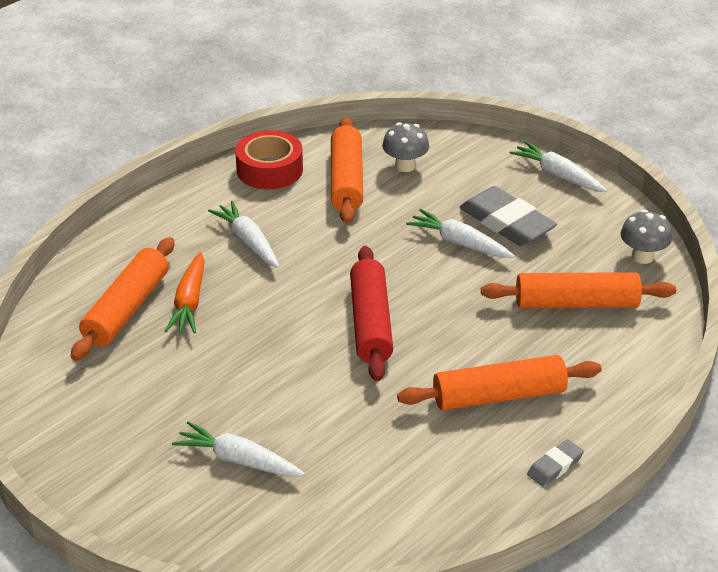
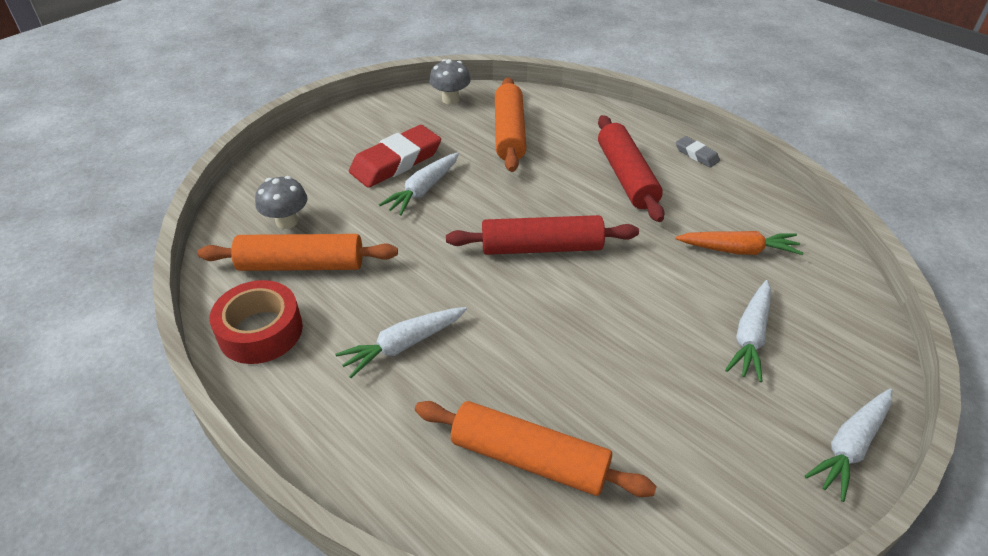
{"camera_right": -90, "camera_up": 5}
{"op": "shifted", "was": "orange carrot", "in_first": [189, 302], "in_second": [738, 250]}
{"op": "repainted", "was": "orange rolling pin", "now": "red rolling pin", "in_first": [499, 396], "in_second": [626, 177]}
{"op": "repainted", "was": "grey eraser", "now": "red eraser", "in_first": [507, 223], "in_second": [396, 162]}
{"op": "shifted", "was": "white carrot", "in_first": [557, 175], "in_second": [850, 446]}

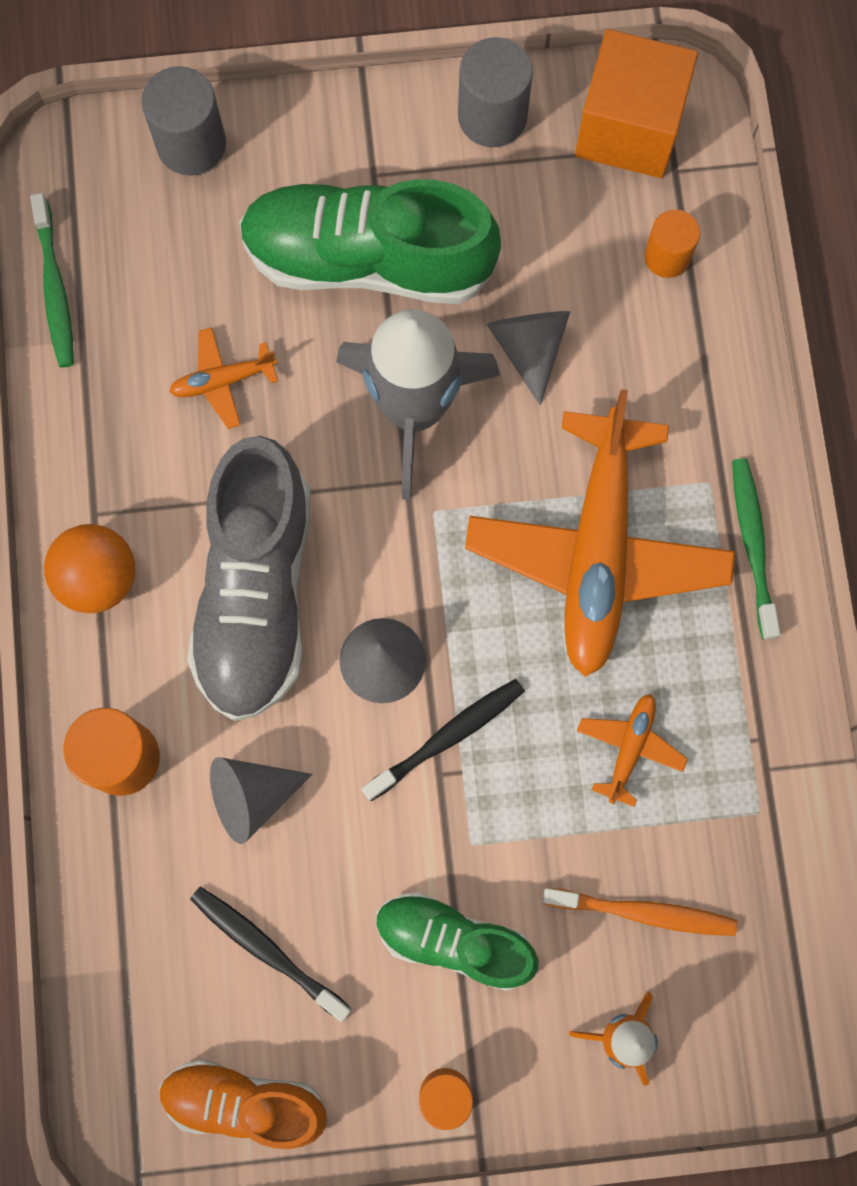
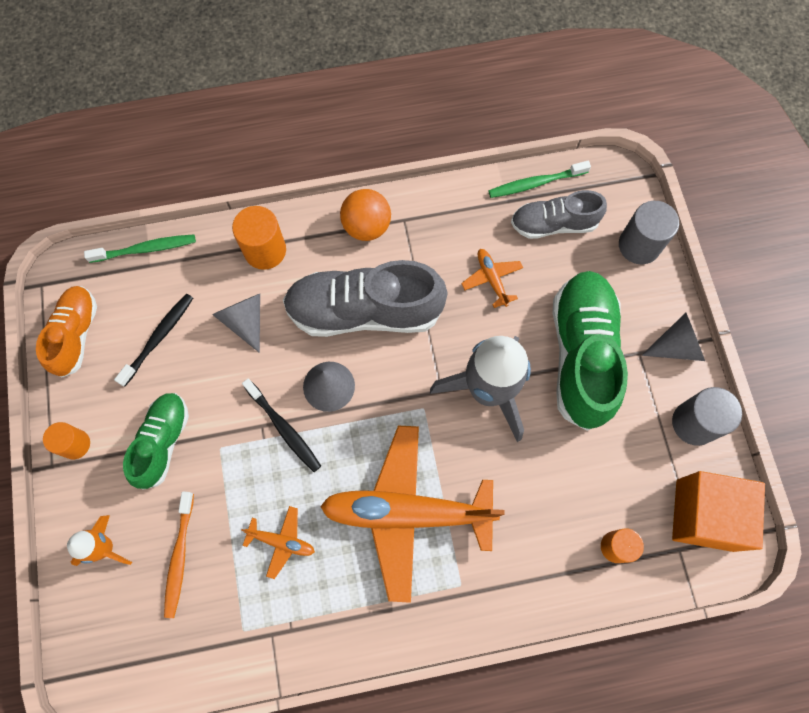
{"camera_right": 85, "camera_up": -5}
{"op": "shifted", "was": "grey cone", "in_first": [529, 348], "in_second": [676, 346]}
{"op": "shifted", "was": "green toothbrush", "in_first": [752, 544], "in_second": [145, 249]}
{"op": "new", "now": "grey shoe", "in_second": [553, 224]}

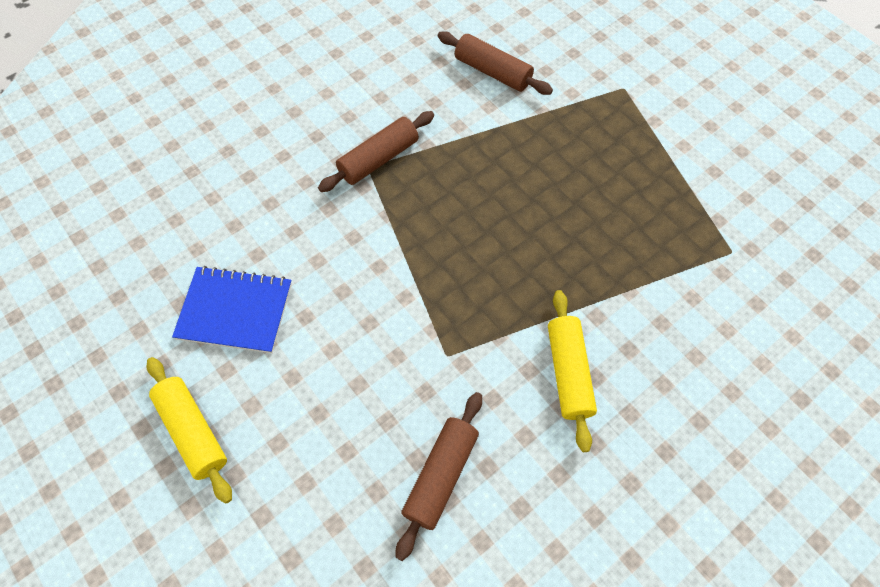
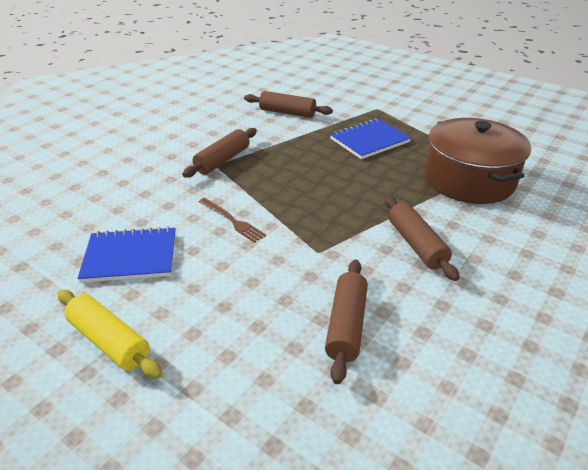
{"camera_right": -15, "camera_up": -25}
{"op": "repainted", "was": "yellow rolling pin", "now": "brown rolling pin", "in_first": [568, 372], "in_second": [416, 244]}
{"op": "new", "now": "brown fork", "in_second": [232, 221]}
{"op": "new", "now": "blue notebook", "in_second": [369, 140]}
{"op": "new", "now": "brown pot", "in_second": [469, 180]}

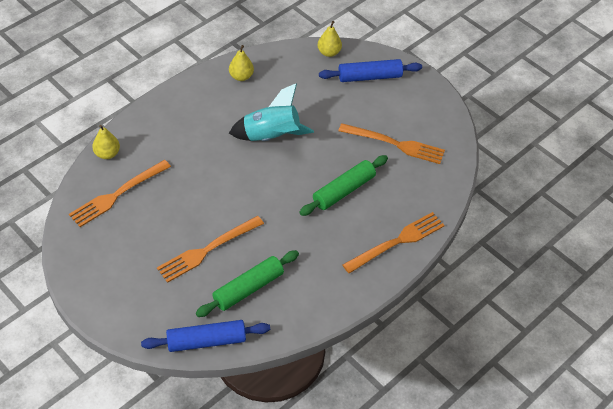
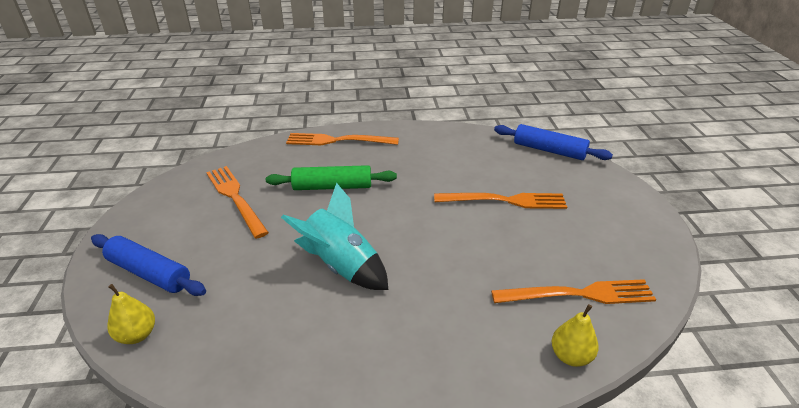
{"camera_right": -140, "camera_up": -15}
{"op": "gone", "was": "green rolling pin", "in_first": [248, 288]}
{"op": "gone", "was": "yellow pear", "in_first": [241, 76]}

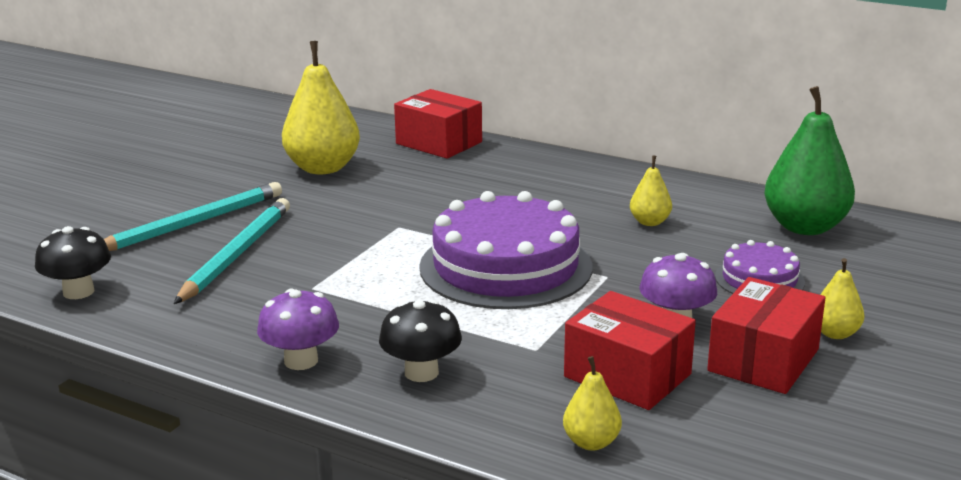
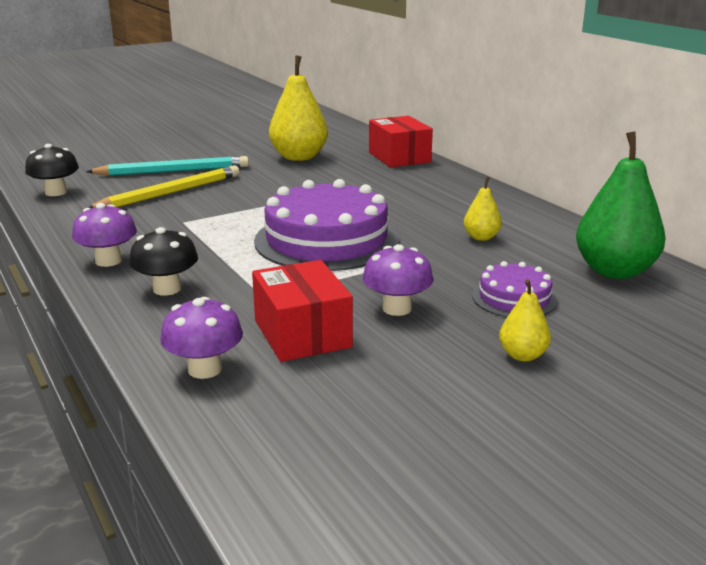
{"camera_right": 30, "camera_up": 0}
{"op": "repainted", "was": "turquoise pencil", "now": "yellow pencil", "in_first": [237, 254], "in_second": [170, 193]}
{"op": "swapped", "was": "yellow pear", "now": "purple mushroom", "in_first": [591, 442], "in_second": [205, 369]}
{"op": "gone", "was": "red box", "in_first": [763, 360]}

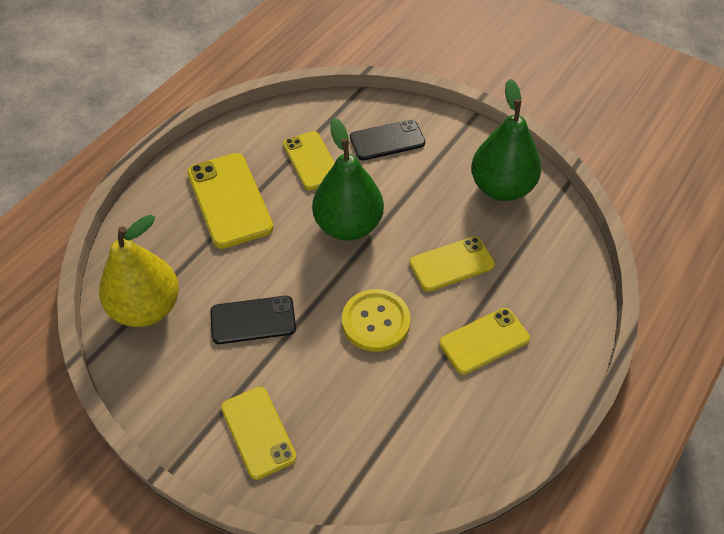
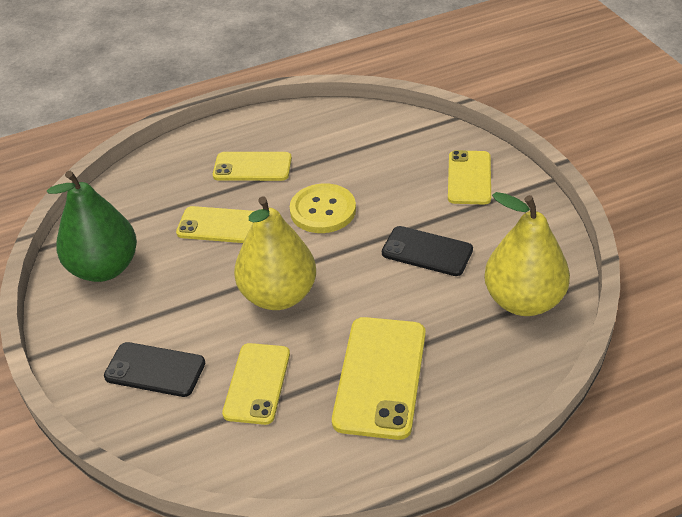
{"camera_right": -145, "camera_up": -10}
{"op": "repainted", "was": "green pear", "now": "yellow pear", "in_first": [348, 226], "in_second": [278, 295]}

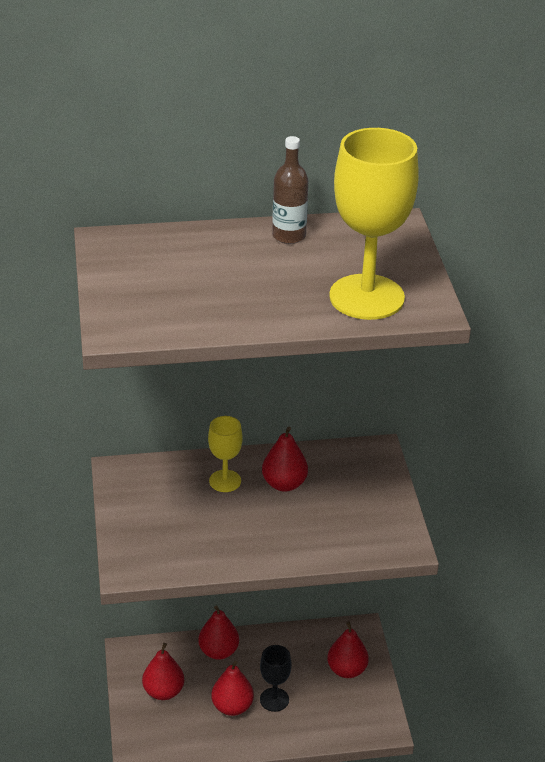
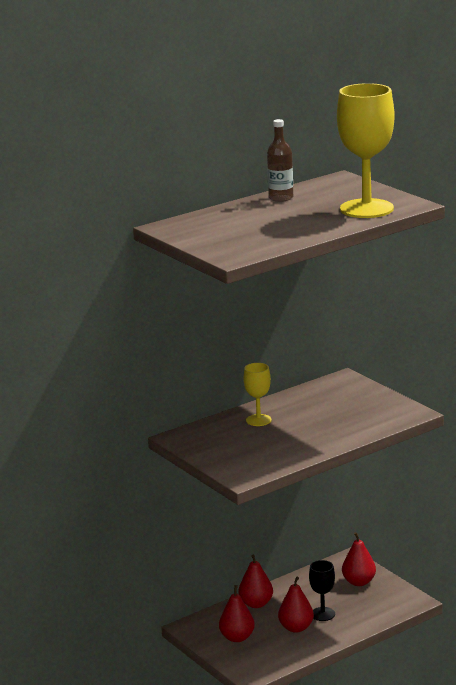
{"camera_right": -25, "camera_up": -15}
{"op": "gone", "was": "red pear", "in_first": [284, 484]}

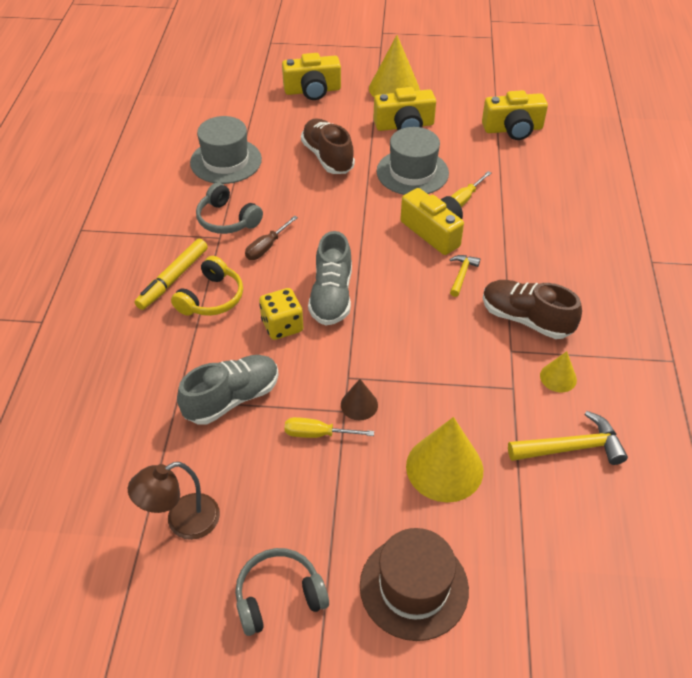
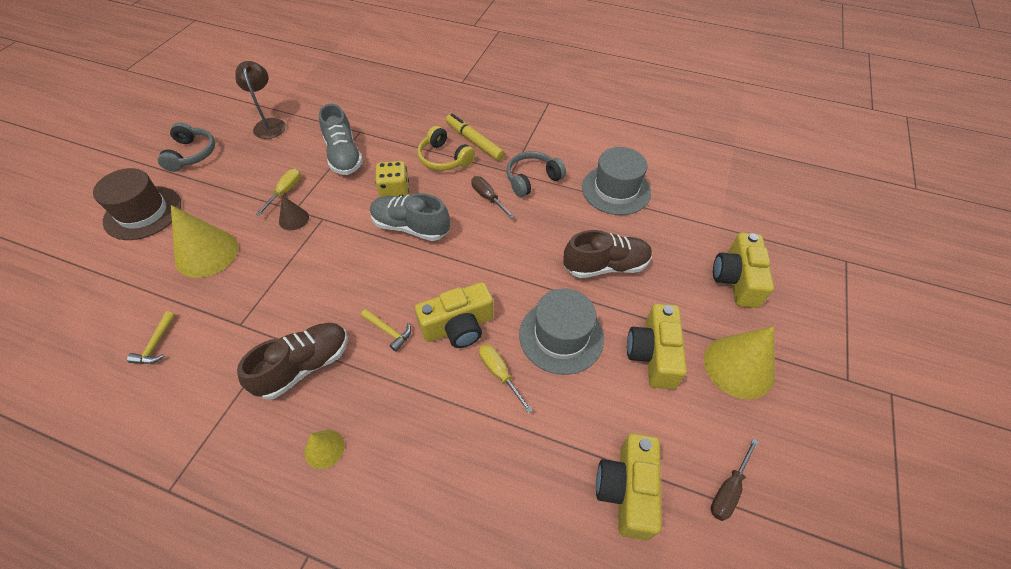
{"camera_right": 105, "camera_up": 5}
{"op": "scaled", "was": "yellow hammer", "in_first": [571, 448], "in_second": [156, 344], "ratio": 0.58}
{"op": "shifted", "was": "yellow cone", "in_first": [558, 377], "in_second": [324, 449]}
{"op": "new", "now": "brown screwdriver", "in_second": [728, 489]}

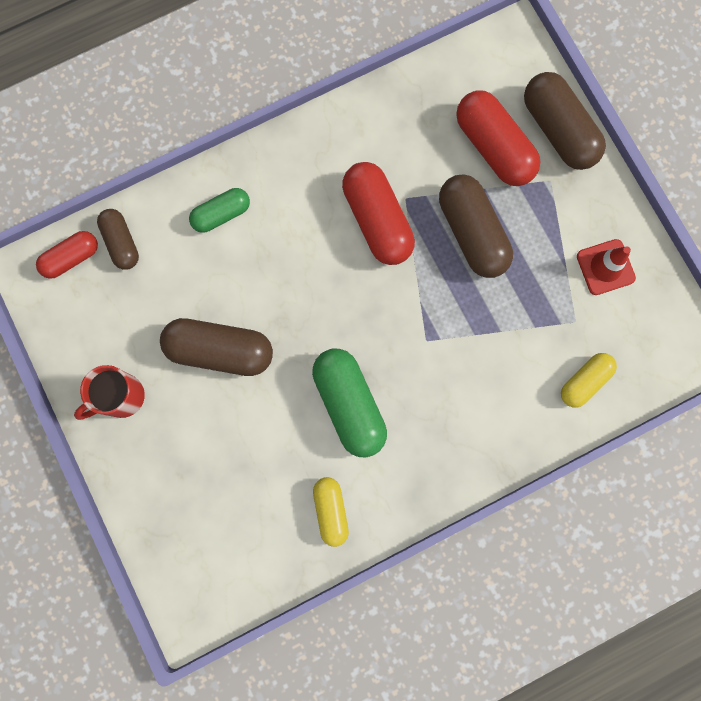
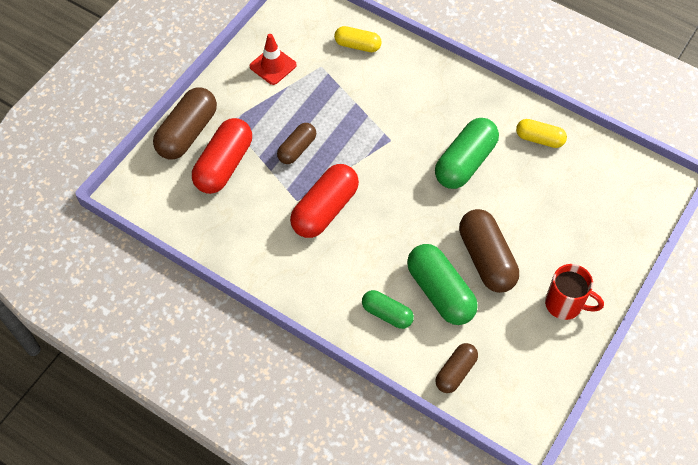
{"camera_right": -120, "camera_up": -20}
{"op": "gone", "was": "red capsule", "in_first": [71, 258]}
{"op": "rotated", "was": "yellow capsule", "in_first": [331, 511], "in_second": [539, 139], "clockwise": 60}
{"op": "scaled", "was": "brown capsule", "in_first": [472, 233], "in_second": [297, 149], "ratio": 0.59}
{"op": "new", "now": "green capsule", "in_second": [440, 292]}

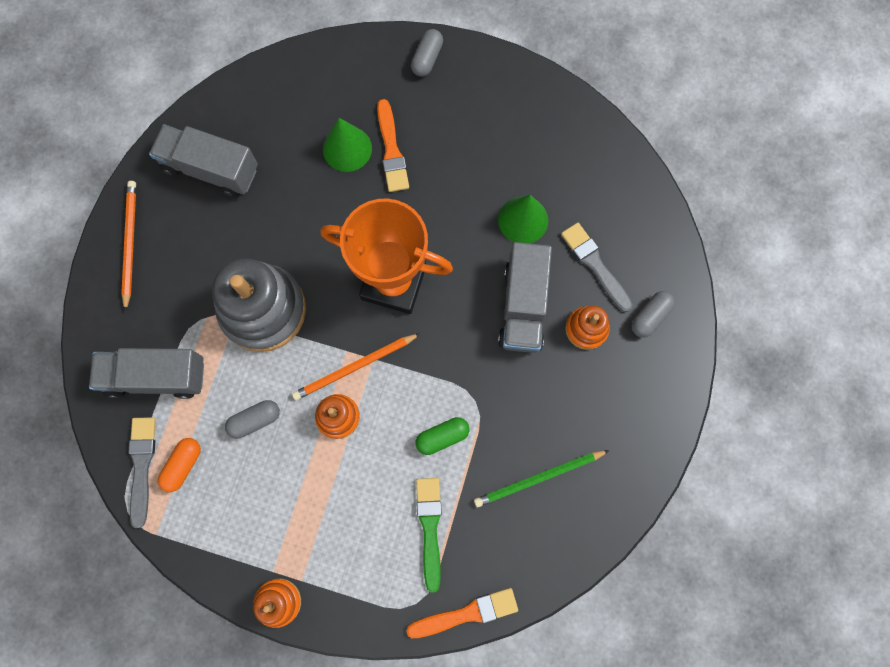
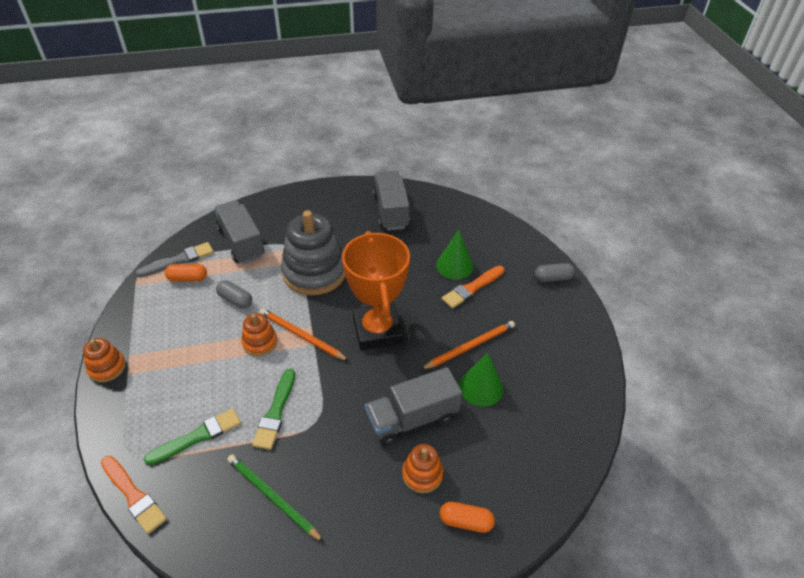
{"camera_right": 60, "camera_up": -30}
{"op": "shifted", "was": "orange pencil", "in_first": [130, 243], "in_second": [470, 346]}
{"op": "swapped", "was": "green capsule", "now": "green brush", "in_first": [442, 437], "in_second": [275, 412]}
{"op": "gone", "was": "grey brush", "in_first": [595, 265]}
{"op": "repainted", "was": "grey capsule", "now": "orange capsule", "in_first": [650, 316], "in_second": [466, 521]}

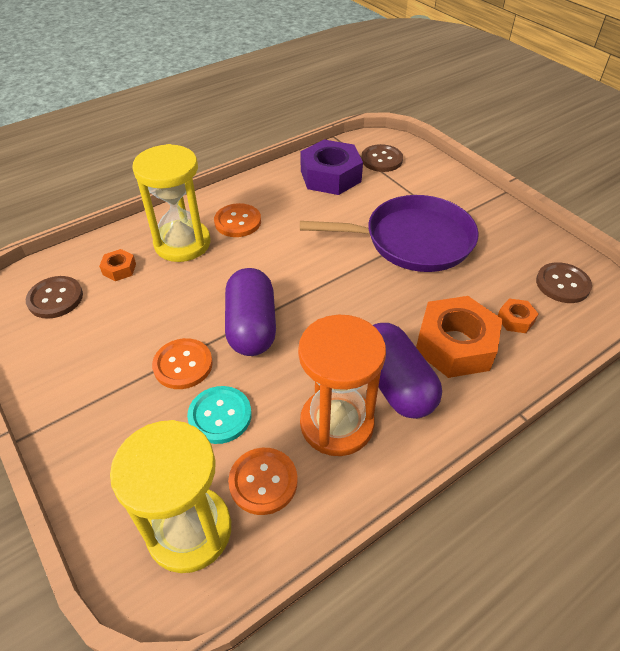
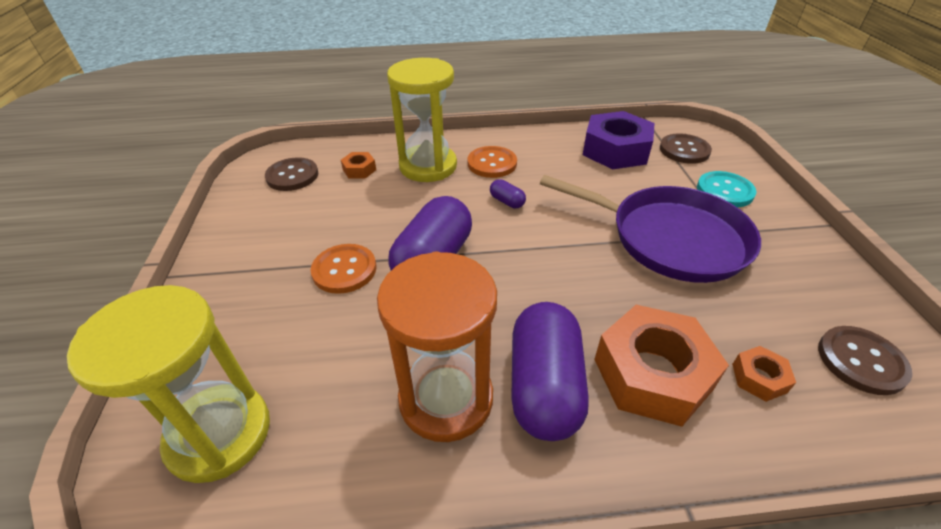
{"camera_right": 30, "camera_up": -5}
{"op": "shifted", "was": "turquoise button", "in_first": [220, 416], "in_second": [724, 191]}
{"op": "gone", "was": "orange button", "in_first": [263, 481]}
{"op": "new", "now": "purple capsule", "in_second": [507, 201]}

